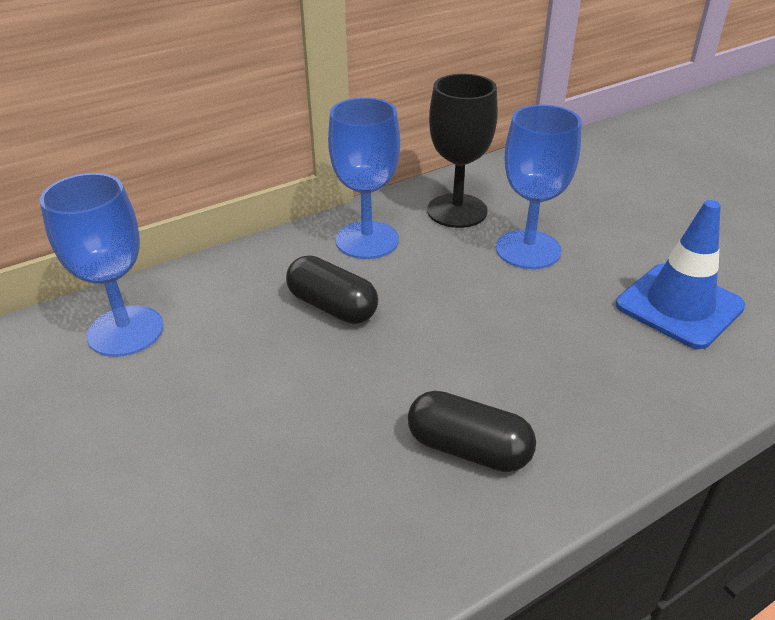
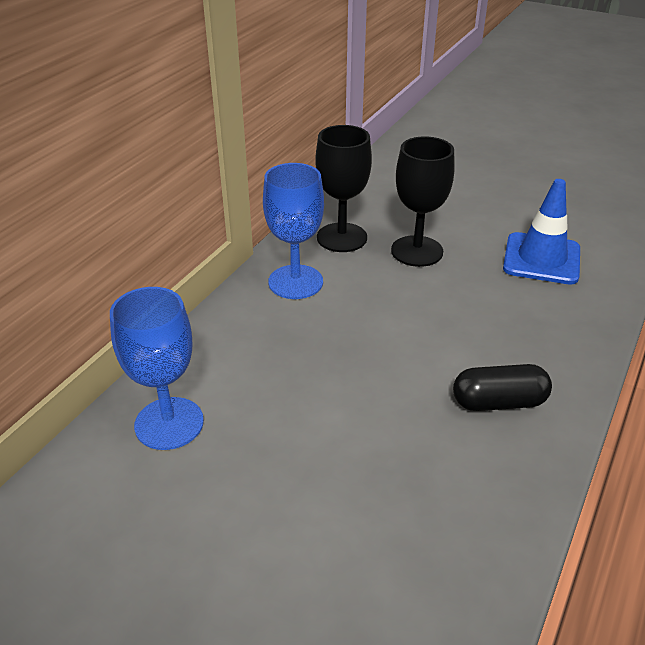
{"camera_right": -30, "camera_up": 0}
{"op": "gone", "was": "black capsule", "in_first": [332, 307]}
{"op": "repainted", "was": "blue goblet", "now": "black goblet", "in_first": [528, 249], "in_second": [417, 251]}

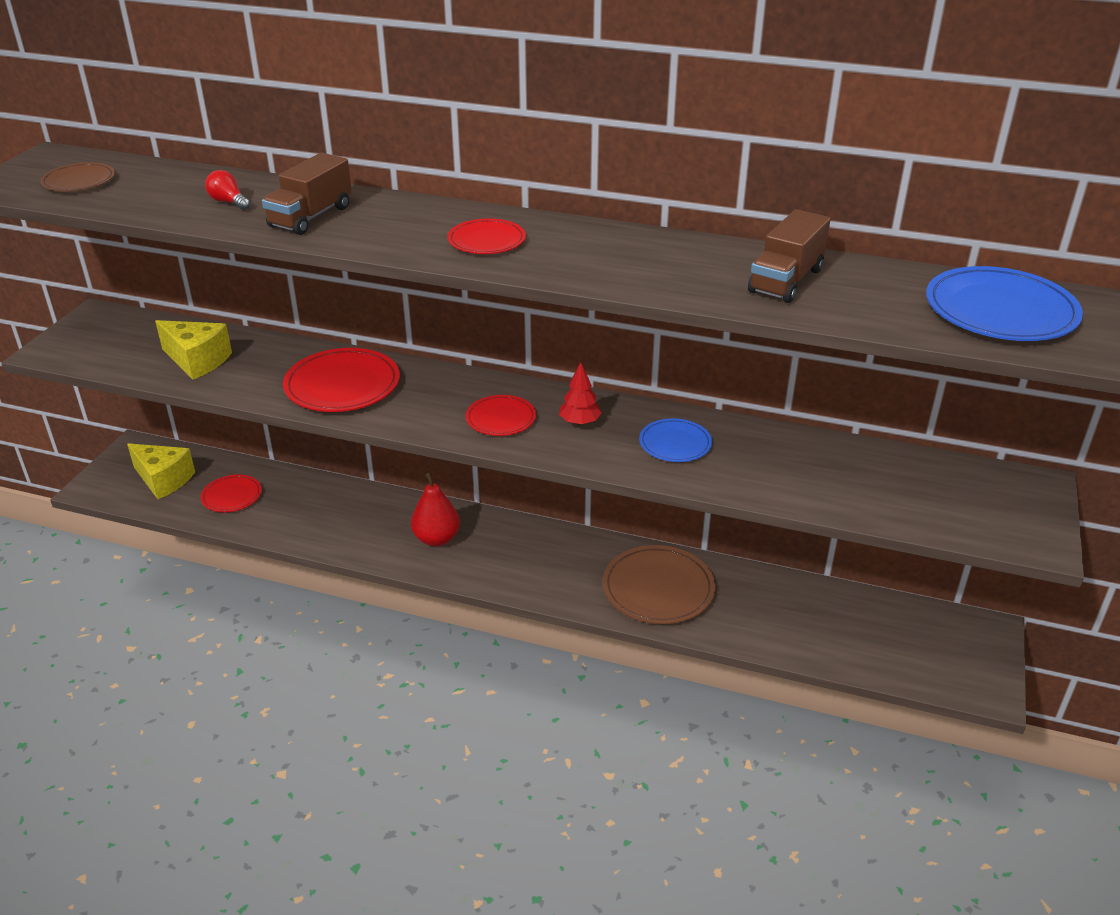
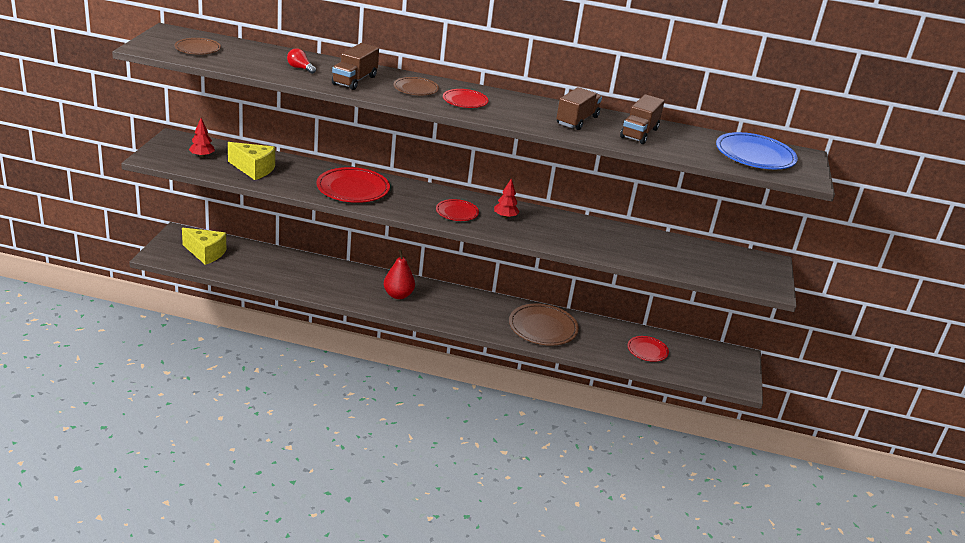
{"camera_right": -10, "camera_up": -5}
{"op": "shifted", "was": "red plate", "in_first": [232, 496], "in_second": [647, 350]}
{"op": "gone", "was": "blue plate", "in_first": [675, 443]}
{"op": "new", "now": "red tree", "in_second": [202, 156]}
{"op": "new", "now": "brown plate", "in_second": [416, 89]}
{"op": "new", "now": "brown truck", "in_second": [577, 120]}

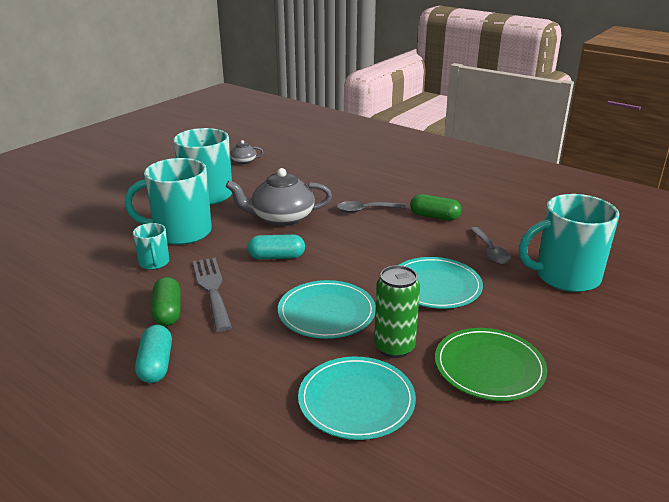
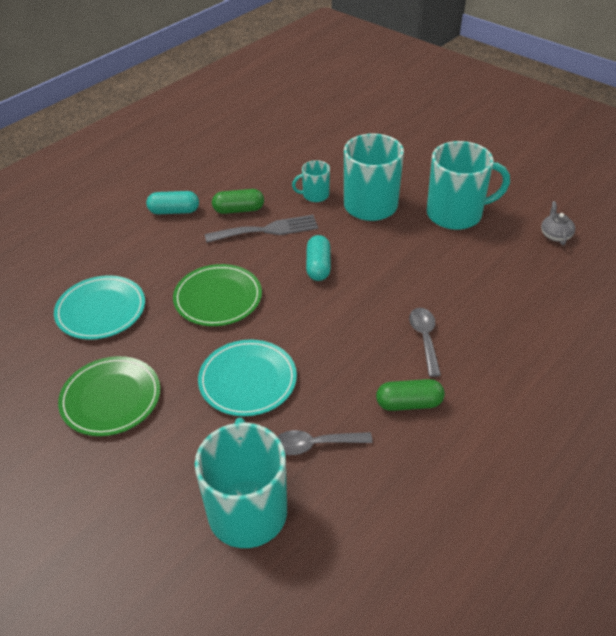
{"camera_right": 95, "camera_up": 15}
{"op": "gone", "was": "grey teapot", "in_first": [281, 218]}
{"op": "repainted", "was": "turquoise plate", "now": "green plate", "in_first": [326, 312], "in_second": [218, 298]}
{"op": "gone", "was": "green can", "in_first": [394, 347]}
{"op": "rotated", "was": "green capsule", "in_first": [434, 217], "in_second": [409, 403], "clockwise": 60}

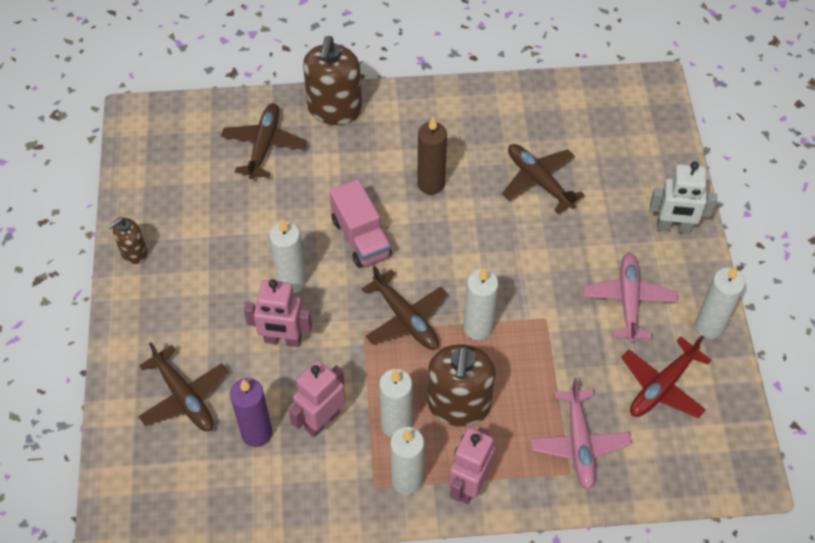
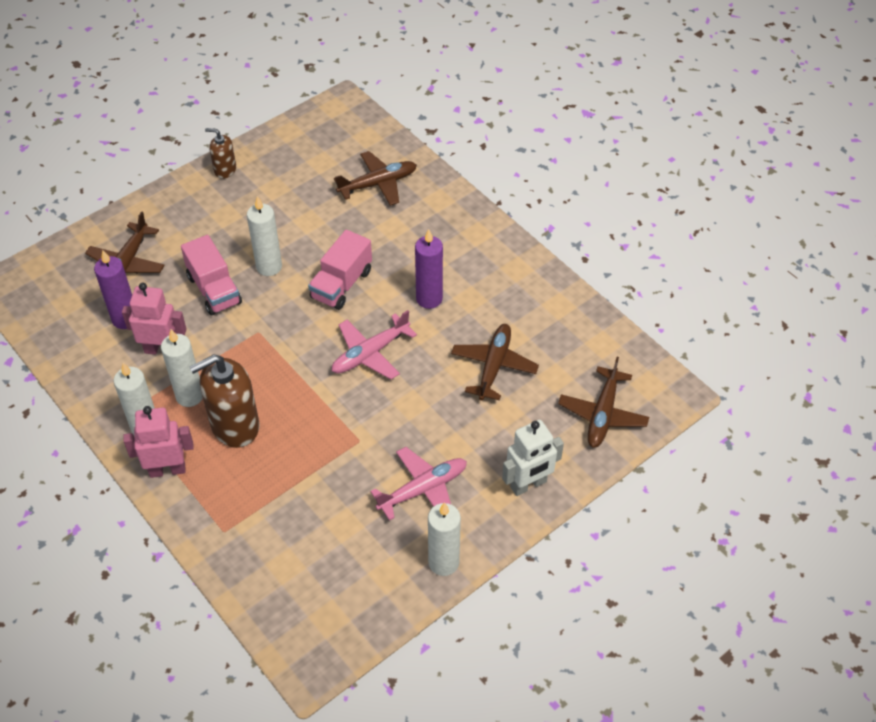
{"camera_right": 55, "camera_up": -5}
{"op": "swapped", "was": "pink robot", "now": "pink truck", "in_first": [282, 340], "in_second": [214, 290]}
{"op": "gone", "was": "brown soap dispenser", "in_first": [334, 109]}
{"op": "shifted", "was": "brown plane", "in_first": [405, 318], "in_second": [603, 414]}
{"op": "repainted", "was": "brown candle", "now": "purple candle", "in_first": [431, 184], "in_second": [429, 299]}
{"op": "gone", "was": "white candle", "in_first": [478, 328]}
{"op": "shifted", "was": "pink plane", "in_first": [579, 443], "in_second": [370, 353]}
{"op": "gone", "was": "red plane", "in_first": [662, 386]}
{"op": "rotated", "was": "white robot", "in_first": [674, 227], "in_second": [528, 485], "clockwise": -90}

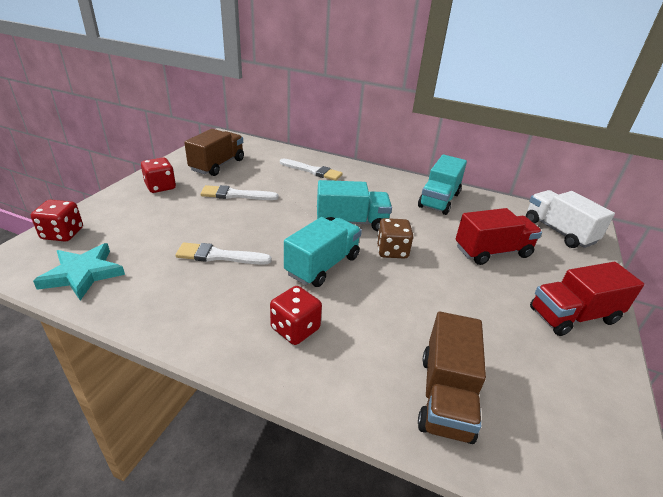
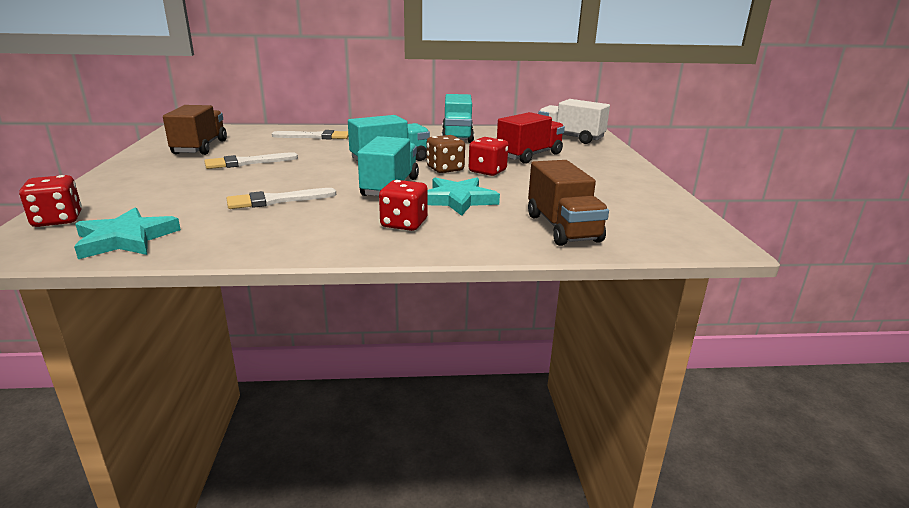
{"camera_right": -25, "camera_up": -10}
{"op": "shifted", "was": "red dice", "in_first": [160, 187], "in_second": [487, 171]}
{"op": "gone", "was": "red truck", "in_first": [573, 316]}
{"op": "new", "now": "turquoise star", "in_second": [458, 200]}

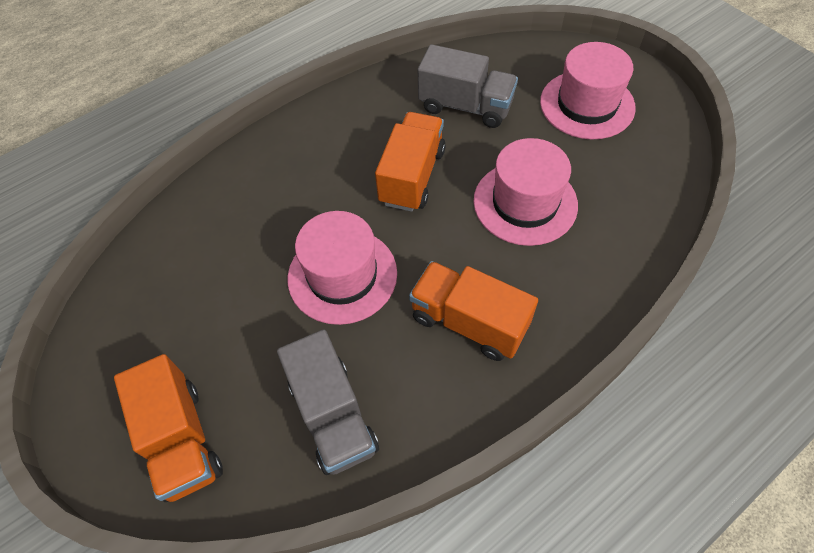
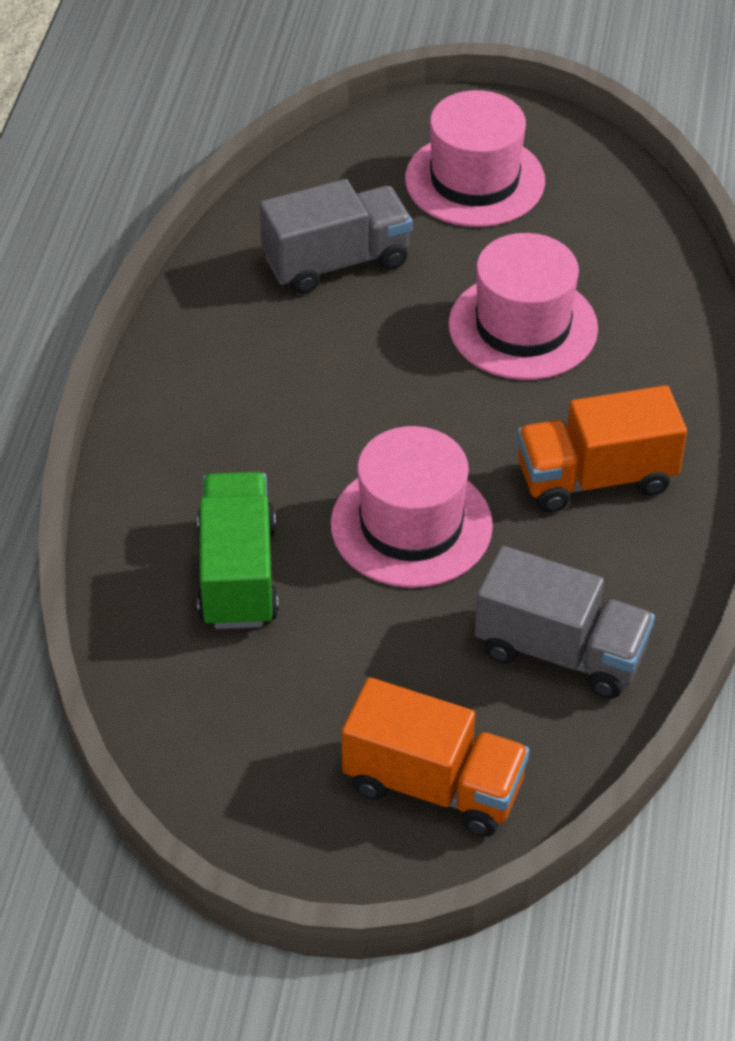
{"camera_right": -45, "camera_up": -10}
{"op": "gone", "was": "orange truck", "in_first": [412, 176]}
{"op": "new", "now": "green truck", "in_second": [238, 574]}

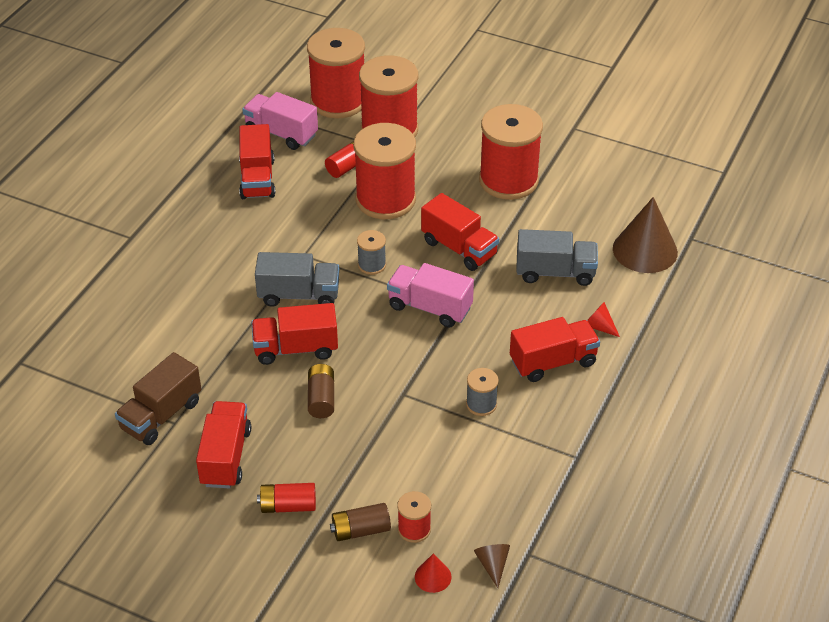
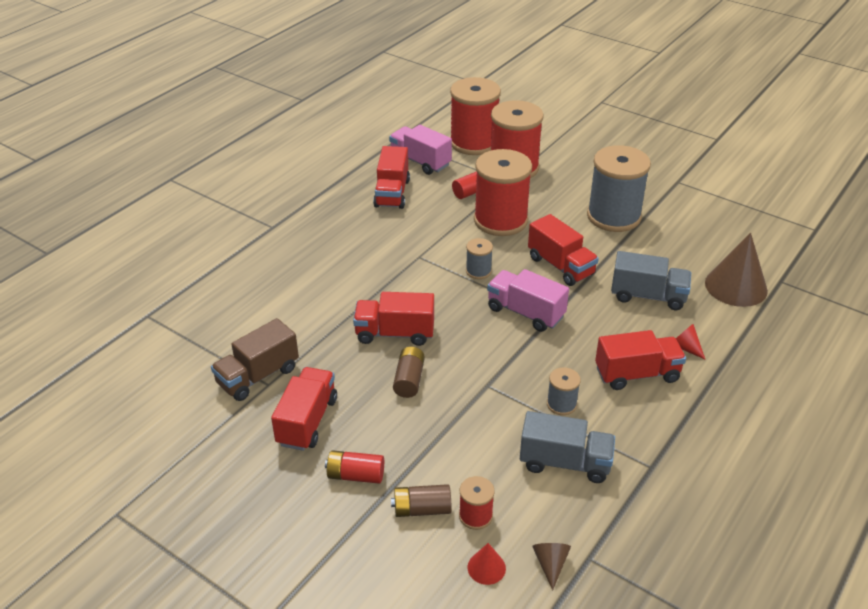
{"camera_right": 10, "camera_up": -5}
{"op": "shifted", "was": "grey truck", "in_first": [299, 295], "in_second": [565, 463]}
{"op": "repainted", "was": "red spool", "now": "grey spool", "in_first": [508, 180], "in_second": [613, 216]}

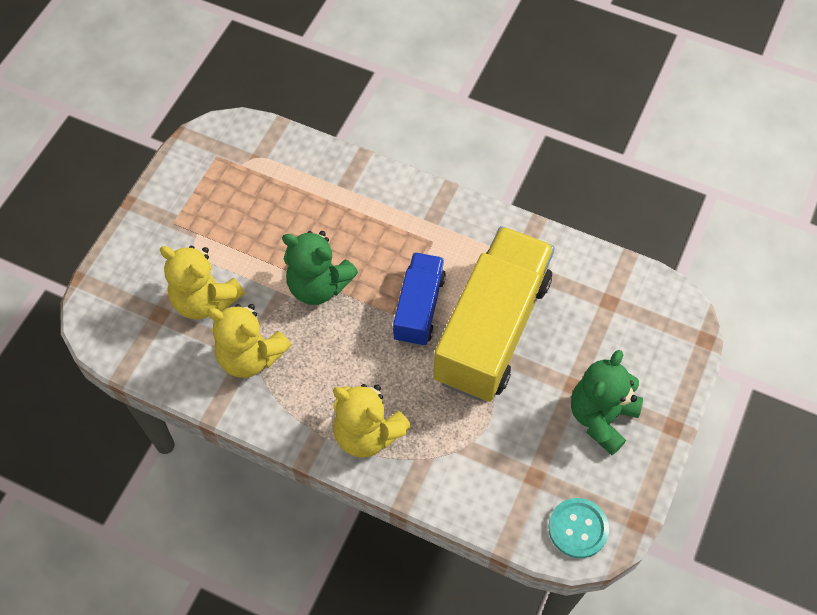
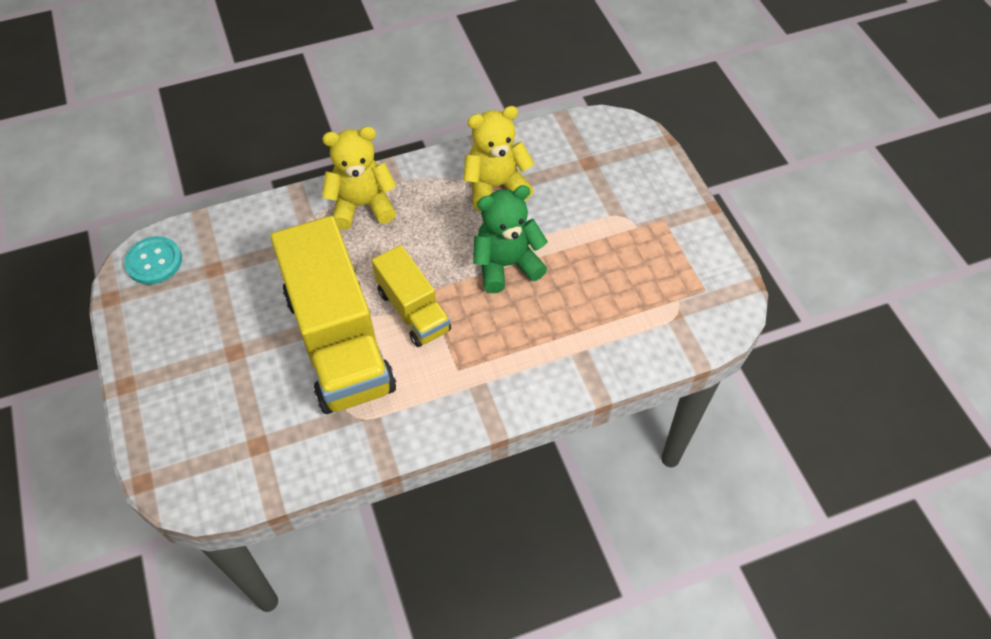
{"camera_right": 135, "camera_up": -5}
{"op": "gone", "was": "yellow teddy bear", "in_first": [205, 300]}
{"op": "repainted", "was": "blue truck", "now": "yellow truck", "in_first": [419, 308], "in_second": [413, 310]}
{"op": "gone", "was": "green teddy bear", "in_first": [601, 417]}

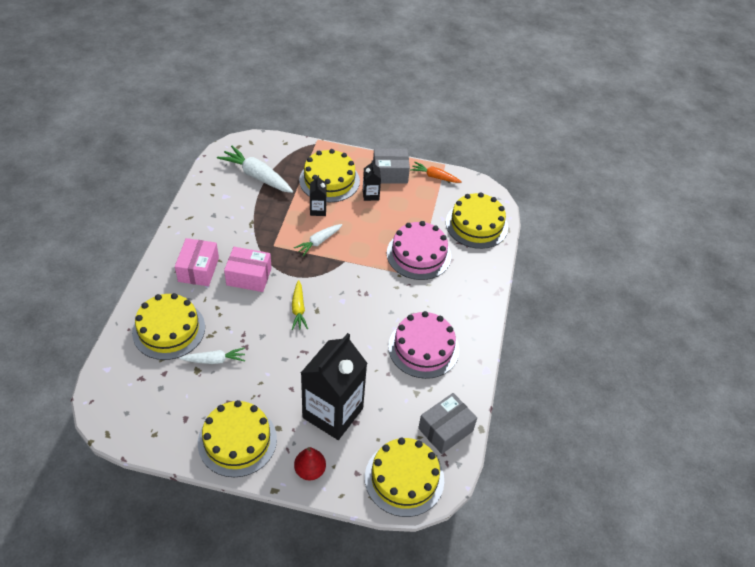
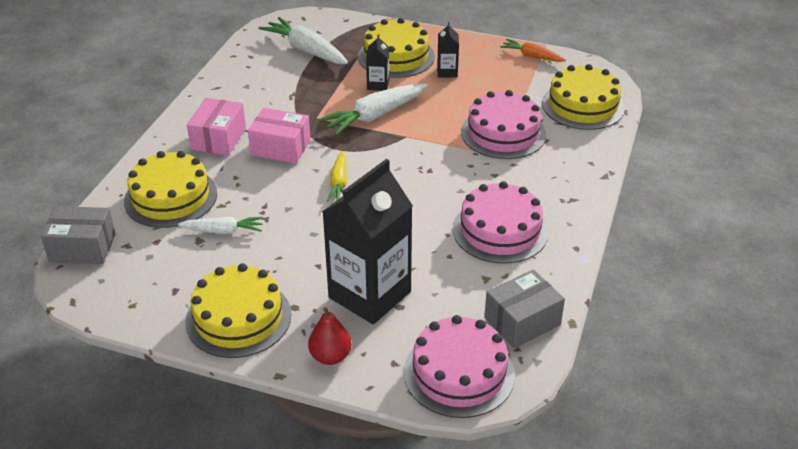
{"camera_right": 10, "camera_up": -10}
{"op": "scaled", "was": "white carrot", "in_first": [318, 242], "in_second": [374, 116], "ratio": 1.68}
{"op": "repainted", "was": "yellow cake", "now": "pink cake", "in_first": [404, 478], "in_second": [459, 373]}
{"op": "shifted", "was": "grey box", "in_first": [390, 174], "in_second": [82, 248]}

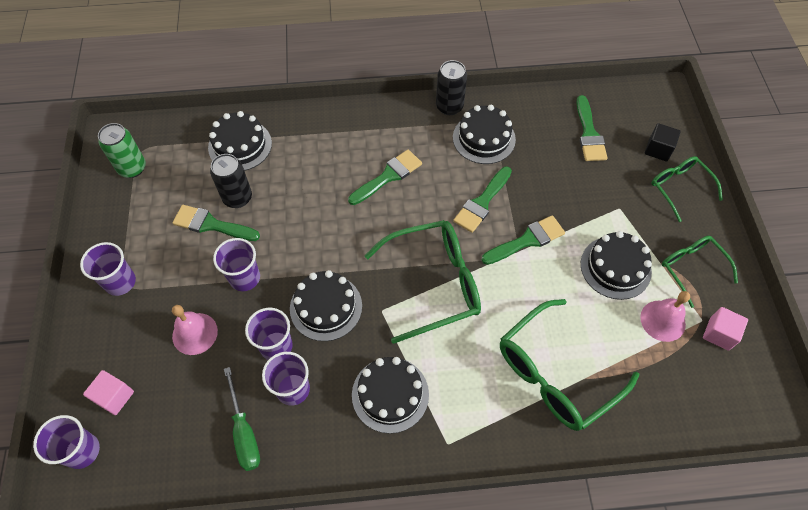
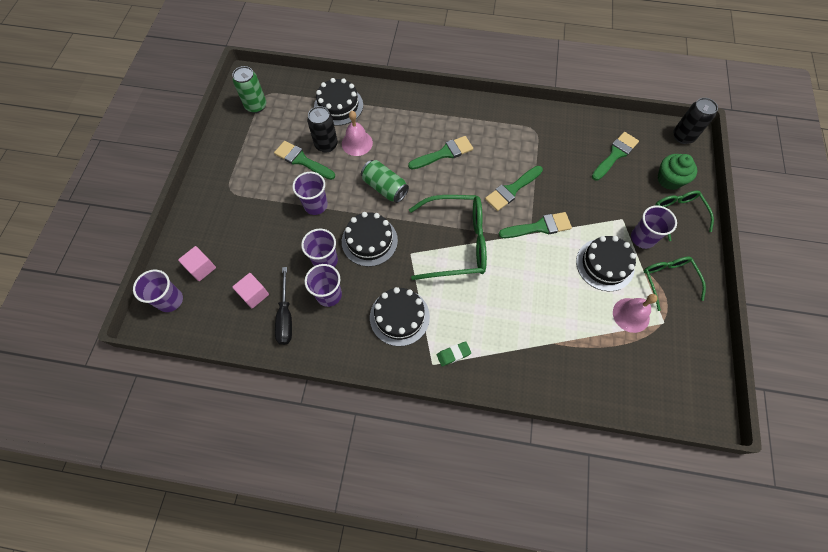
{"camera_right": 15, "camera_up": 5}
{"op": "shifted", "was": "purple cup", "in_first": [120, 282], "in_second": [642, 238]}
{"op": "shifted", "was": "pink bell", "in_first": [195, 333], "in_second": [357, 143]}
{"op": "repainted", "was": "green screwdriver", "now": "black screwdriver", "in_first": [244, 432], "in_second": [285, 316]}
{"op": "shifted", "was": "black can", "in_first": [449, 106], "in_second": [683, 136]}
{"op": "gone", "was": "black cake", "in_first": [484, 138]}
{"op": "gone", "was": "green glasses", "in_first": [555, 374]}
{"op": "rotated", "was": "green brush", "in_first": [589, 134], "in_second": [615, 154], "clockwise": -150}
{"op": "swapped", "was": "black cube", "now": "green cupcake", "in_first": [658, 149], "in_second": [669, 179]}
{"op": "shifted", "was": "pink cube", "in_first": [719, 334], "in_second": [254, 294]}
{"op": "new", "now": "green can", "in_second": [385, 188]}
{"op": "new", "now": "green eraser", "in_second": [453, 354]}

